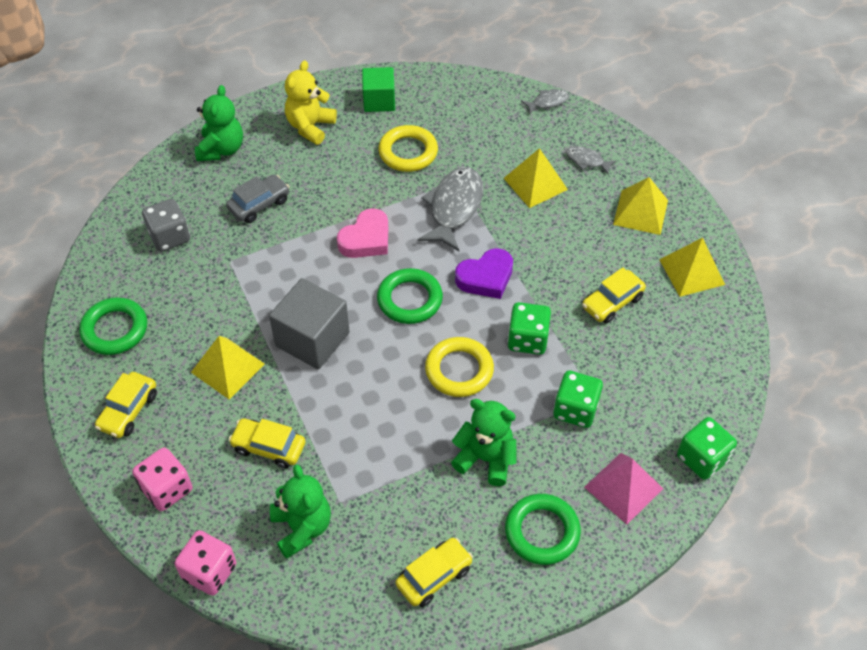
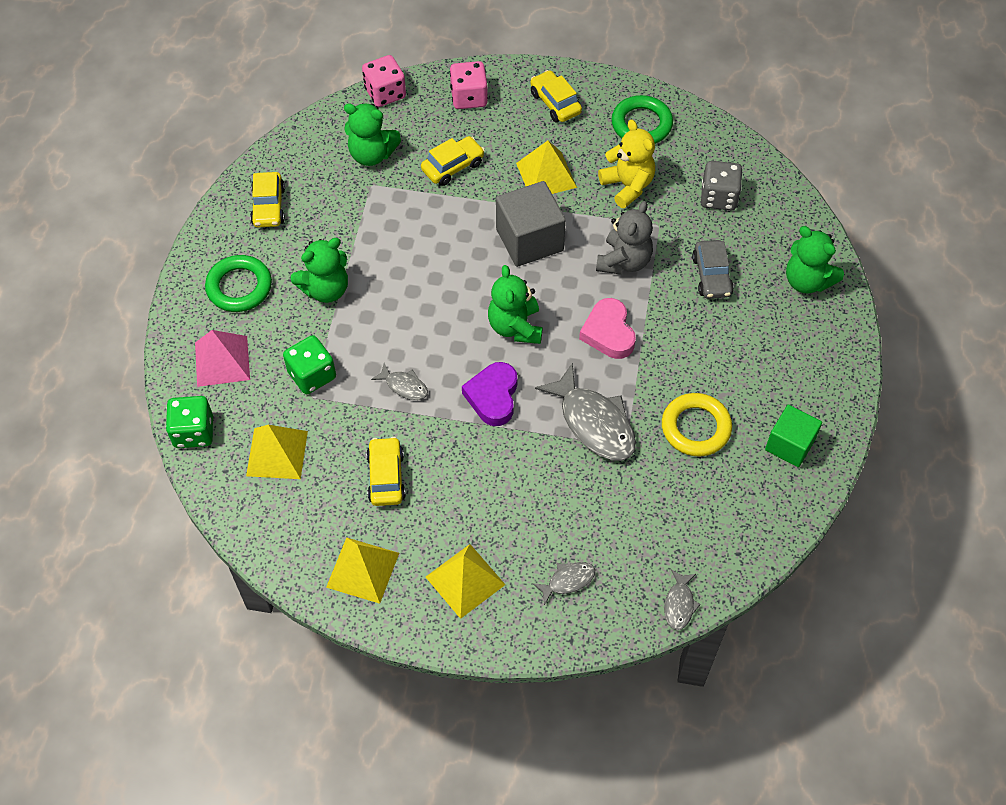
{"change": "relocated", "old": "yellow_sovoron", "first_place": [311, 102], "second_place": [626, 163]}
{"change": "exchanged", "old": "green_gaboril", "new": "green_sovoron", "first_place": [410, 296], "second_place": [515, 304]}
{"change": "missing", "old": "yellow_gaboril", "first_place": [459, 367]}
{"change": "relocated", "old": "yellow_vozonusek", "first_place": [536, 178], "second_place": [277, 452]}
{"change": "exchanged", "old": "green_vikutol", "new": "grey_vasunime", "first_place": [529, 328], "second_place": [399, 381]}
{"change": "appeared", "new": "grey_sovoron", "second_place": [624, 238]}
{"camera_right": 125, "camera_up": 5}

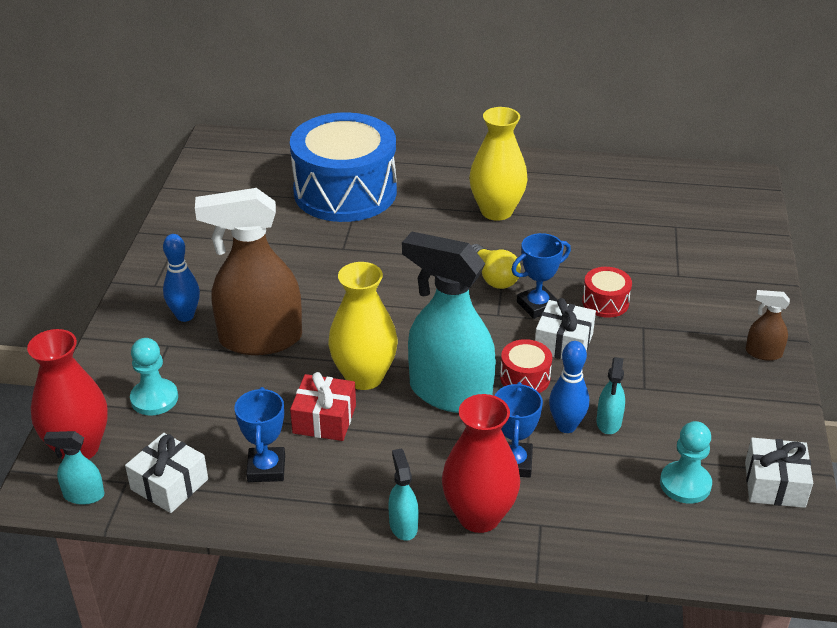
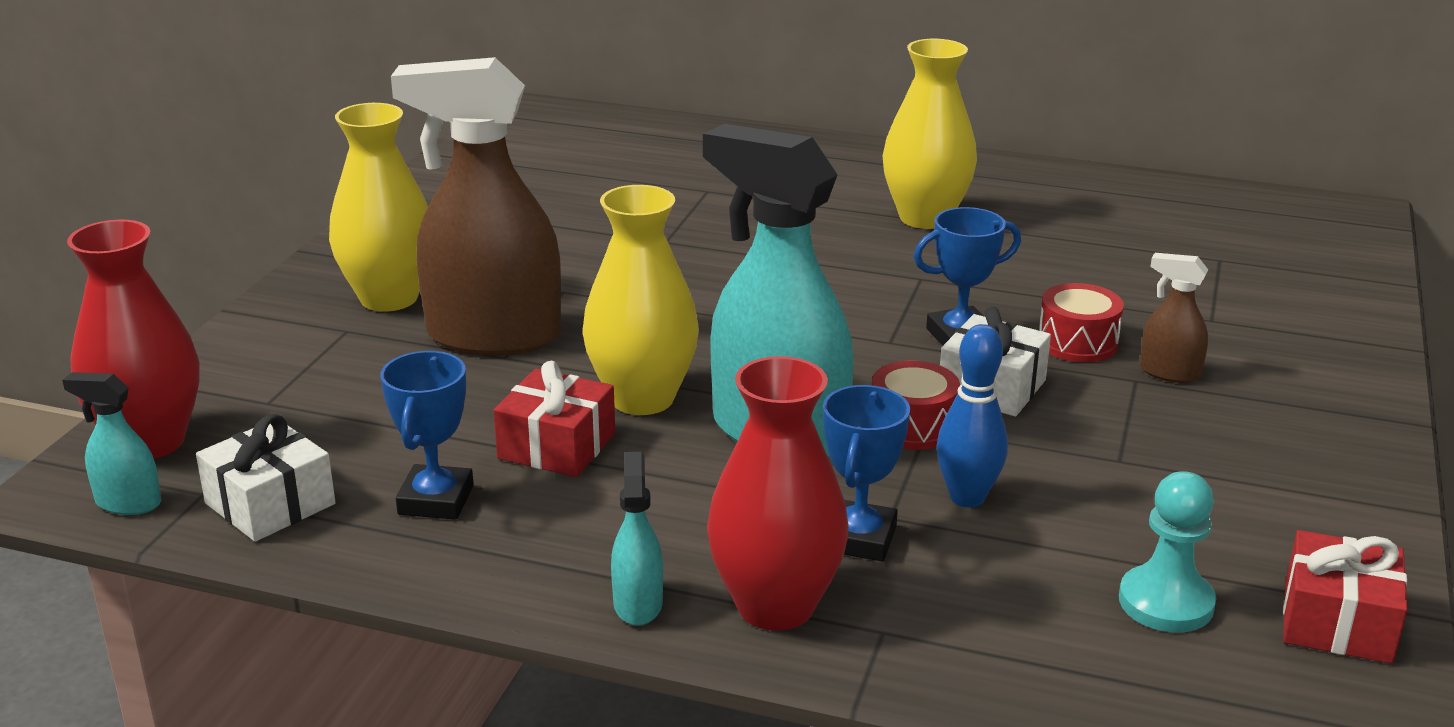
{"change": "missing", "old": "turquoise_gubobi", "first_place": [154, 377]}
{"change": "exchanged", "old": "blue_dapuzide", "new": "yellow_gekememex", "first_place": [181, 278], "second_place": [378, 207]}
{"change": "missing", "old": "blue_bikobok", "first_place": [343, 167]}
{"change": "missing", "old": "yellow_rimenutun", "first_place": [496, 266]}
{"change": "missing", "old": "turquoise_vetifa", "first_place": [611, 395]}
{"change": "colour", "old": "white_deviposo", "new": "red_deviposo", "first_place": [779, 472], "second_place": [1345, 597]}
{"change": "relocated", "old": "brown_vetifa", "first_place": [768, 325], "second_place": [1174, 318]}
{"camera_right": 10, "camera_up": -10}

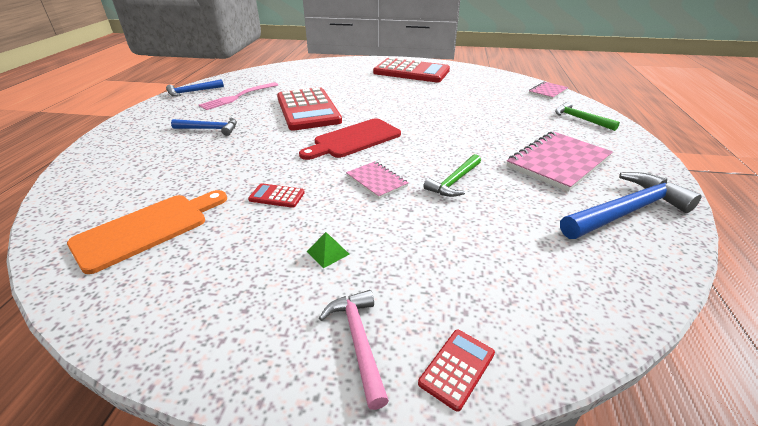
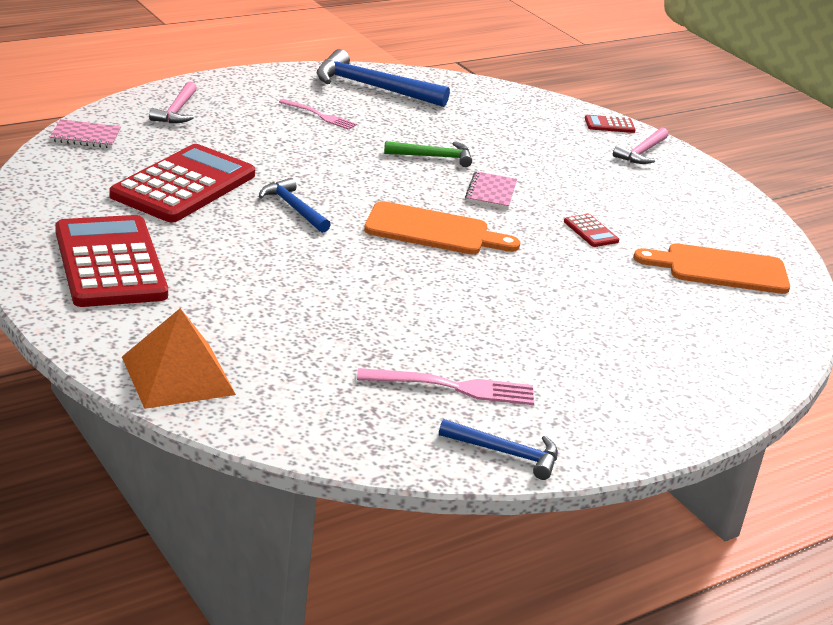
{"change": "relocated", "old": "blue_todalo", "first_place": [204, 127], "second_place": [295, 205]}
{"change": "relocated", "old": "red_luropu", "first_place": [309, 108], "second_place": [182, 183]}
{"change": "colour", "old": "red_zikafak", "new": "orange_zikafak", "first_place": [350, 139], "second_place": [442, 227]}
{"change": "missing", "old": "green_vozonusek", "first_place": [327, 250]}
{"change": "exchanged", "old": "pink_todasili", "new": "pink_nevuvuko", "first_place": [560, 161], "second_place": [318, 114]}
{"change": "colour", "old": "green_todalo", "new": "pink_todalo", "first_place": [587, 116], "second_place": [173, 102]}
{"change": "appeared", "new": "orange_vozonusek", "second_place": [179, 358]}
{"camera_right": -135, "camera_up": -5}

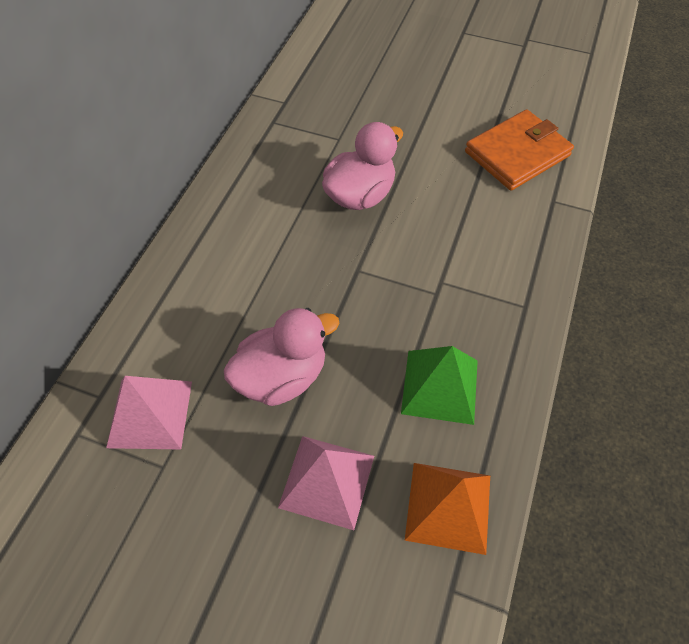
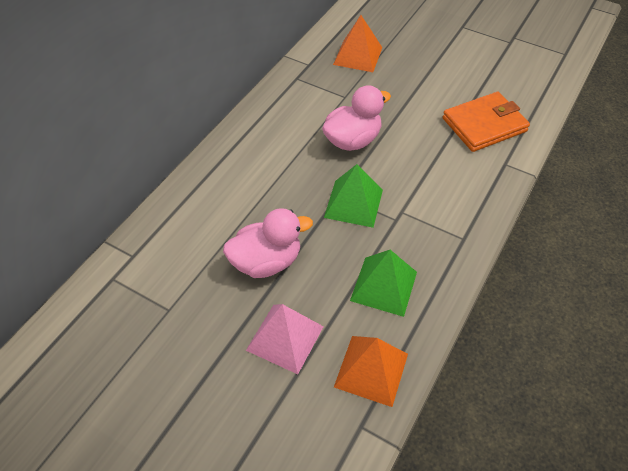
{"change": "missing", "old": "pink_vozonusek", "first_place": [149, 413]}
{"change": "appeared", "new": "green_vozonusek", "second_place": [353, 196]}
{"change": "appeared", "new": "orange_vozonusek", "second_place": [357, 43]}
{"camera_right": 10, "camera_up": -5}

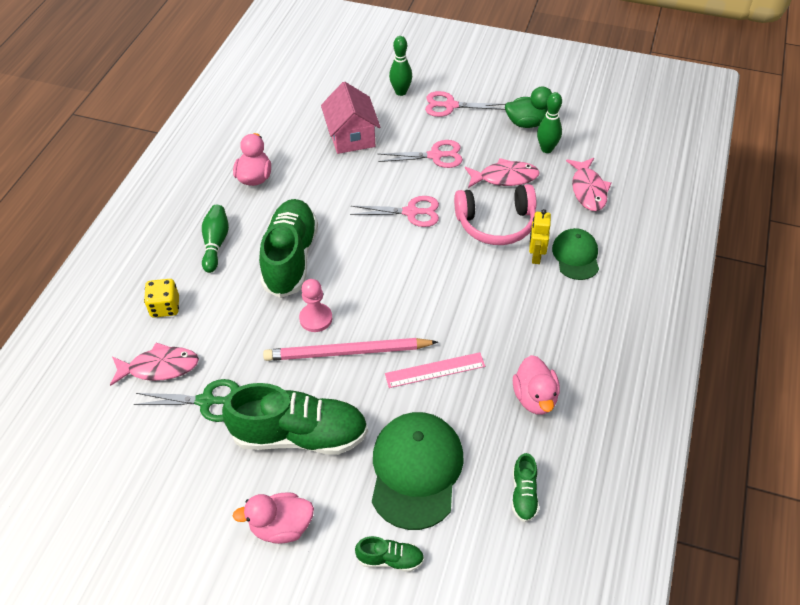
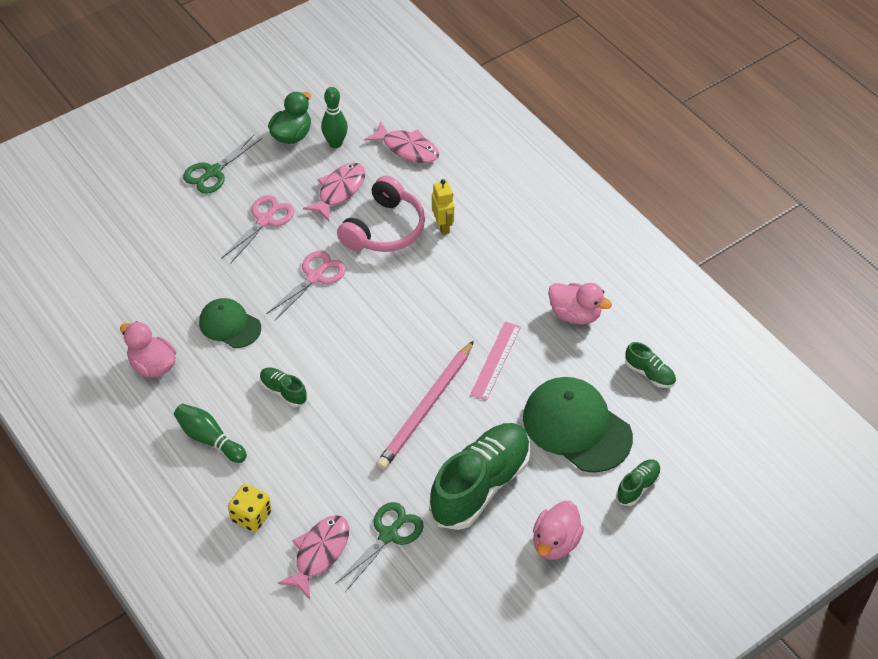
{"change": "size", "old": "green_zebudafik", "first_place": [288, 248], "second_place": [283, 387], "factor": 0.45}
{"change": "missing", "old": "pink_gubobi", "first_place": [315, 305]}
{"change": "missing", "old": "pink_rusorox", "first_place": [350, 118]}
{"change": "missing", "old": "green_dapuzide", "first_place": [400, 66]}
{"change": "colour", "old": "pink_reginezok", "new": "green_reginezok", "first_place": [465, 104], "second_place": [222, 164]}
{"change": "spun", "old": "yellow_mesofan", "first_place": [540, 236], "second_place": [443, 207], "degrees": -150}
{"change": "relocated", "old": "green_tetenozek", "first_place": [575, 254], "second_place": [230, 323]}
{"camera_right": -55, "camera_up": 0}

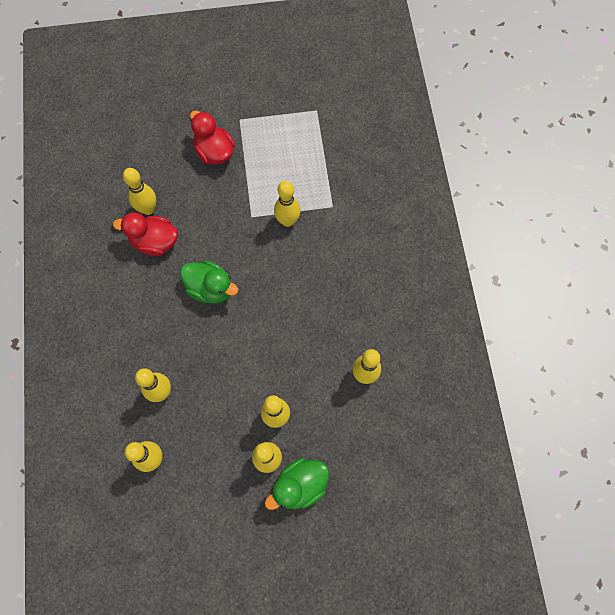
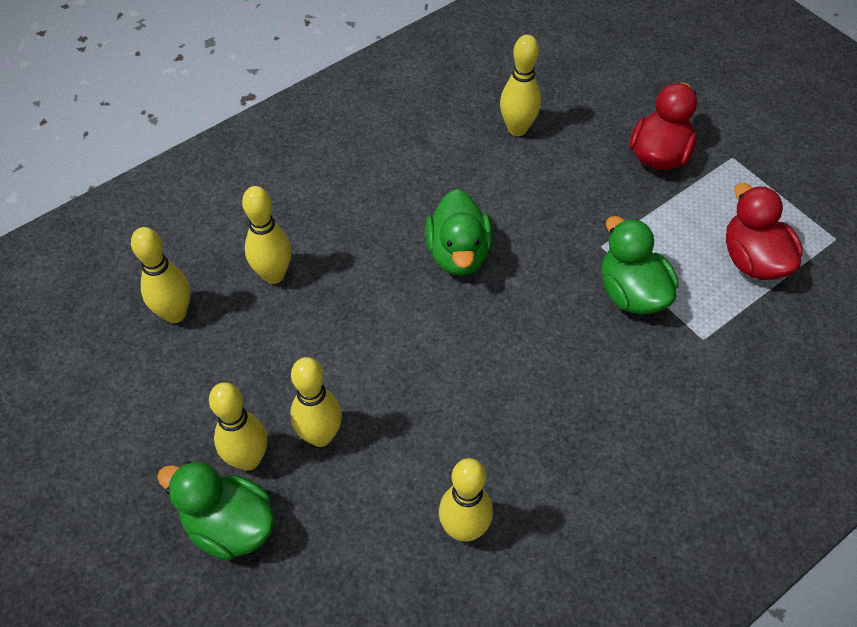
{"change": "relocated", "old": "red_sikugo", "first_place": [145, 234], "second_place": [764, 231]}
{"change": "exchanged", "old": "yellow_dapuzide", "new": "green_sikugo", "first_place": [287, 204], "second_place": [639, 265]}
{"camera_right": 60, "camera_up": -15}

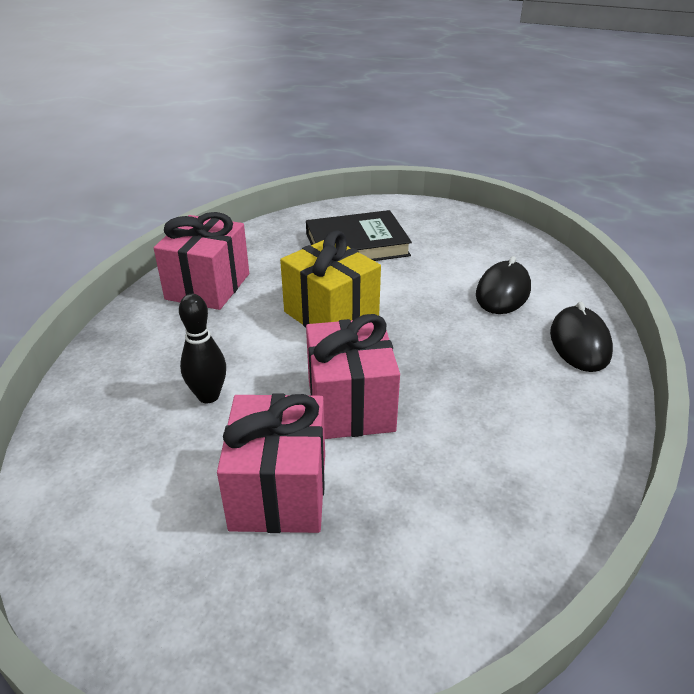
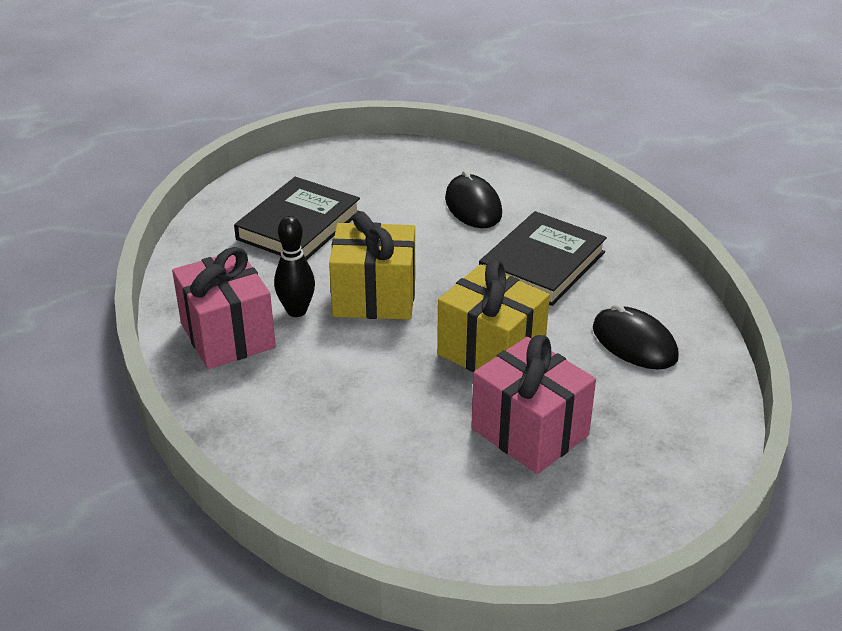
{"change": "relocated", "old": "black_dapuzide", "first_place": [202, 348], "second_place": [294, 266]}
{"change": "colour", "old": "pink_deviposo", "new": "yellow_deviposo", "first_place": [353, 376], "second_place": [493, 316]}
{"change": "relocated", "old": "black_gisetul", "first_place": [581, 337], "second_place": [636, 336]}
{"change": "appeared", "new": "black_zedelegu", "second_place": [543, 258]}
{"camera_right": -45, "camera_up": 0}

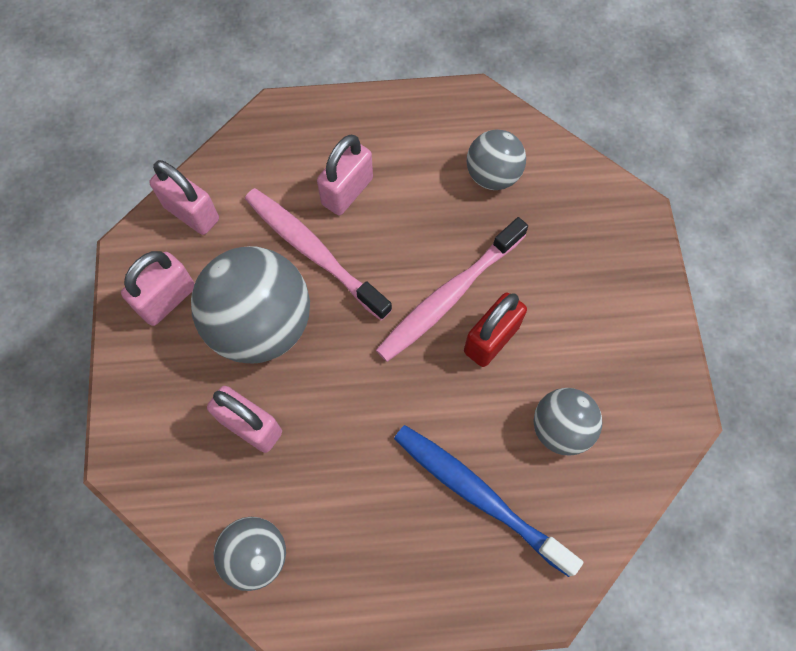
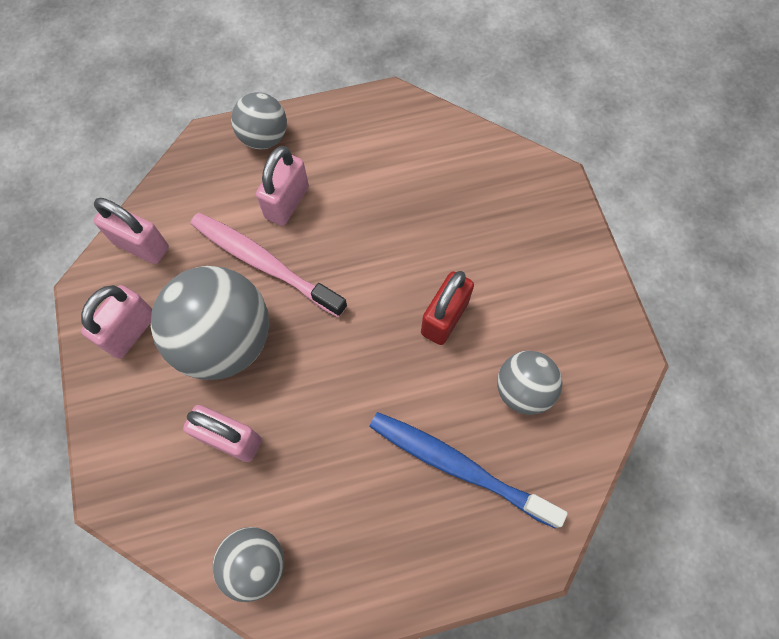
{"change": "missing", "old": "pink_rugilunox", "first_place": [452, 289]}
{"change": "relocated", "old": "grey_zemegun", "first_place": [496, 159], "second_place": [259, 120]}
{"camera_right": -10, "camera_up": 0}

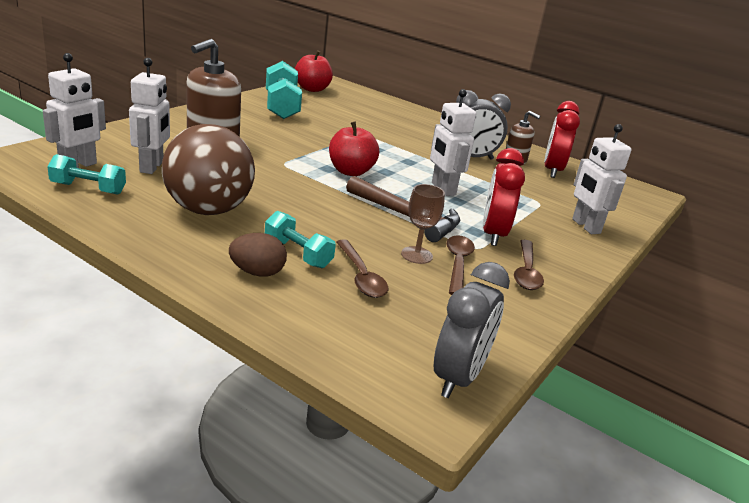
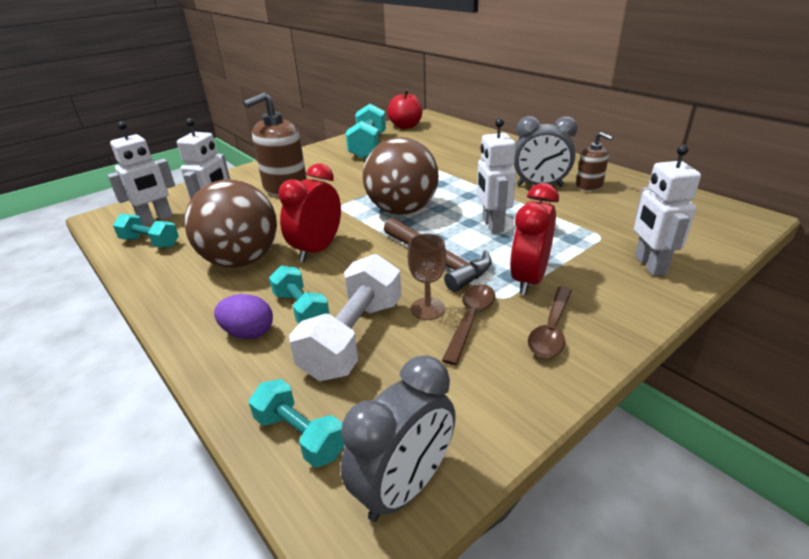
{"change": "colour", "old": "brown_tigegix", "new": "purple_tigegix", "first_place": [258, 255], "second_place": [243, 316]}
{"change": "exchanged", "old": "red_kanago", "new": "brown_zemegun", "first_place": [354, 149], "second_place": [401, 176]}
{"change": "exchanged", "old": "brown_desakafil", "new": "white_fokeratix", "first_place": [362, 268], "second_place": [345, 317]}
{"change": "relocated", "old": "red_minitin", "first_place": [562, 139], "second_place": [309, 213]}
{"change": "appeared", "new": "turquoise_fokeratix", "second_place": [297, 423]}
{"camera_right": 20, "camera_up": 5}

